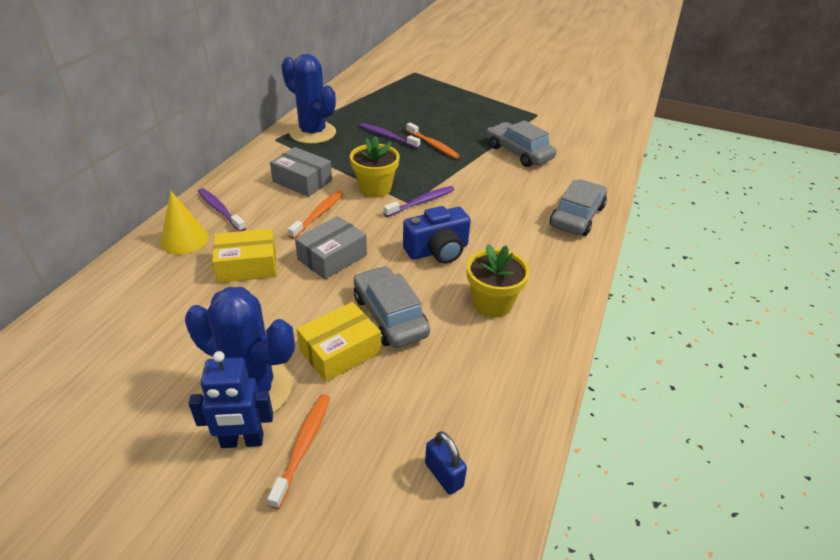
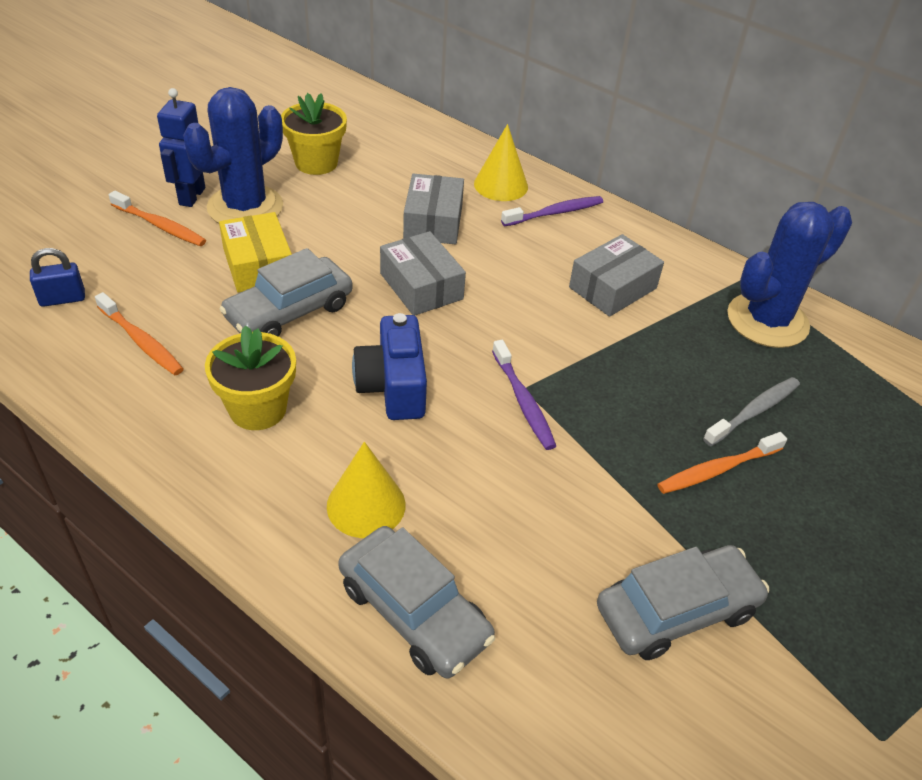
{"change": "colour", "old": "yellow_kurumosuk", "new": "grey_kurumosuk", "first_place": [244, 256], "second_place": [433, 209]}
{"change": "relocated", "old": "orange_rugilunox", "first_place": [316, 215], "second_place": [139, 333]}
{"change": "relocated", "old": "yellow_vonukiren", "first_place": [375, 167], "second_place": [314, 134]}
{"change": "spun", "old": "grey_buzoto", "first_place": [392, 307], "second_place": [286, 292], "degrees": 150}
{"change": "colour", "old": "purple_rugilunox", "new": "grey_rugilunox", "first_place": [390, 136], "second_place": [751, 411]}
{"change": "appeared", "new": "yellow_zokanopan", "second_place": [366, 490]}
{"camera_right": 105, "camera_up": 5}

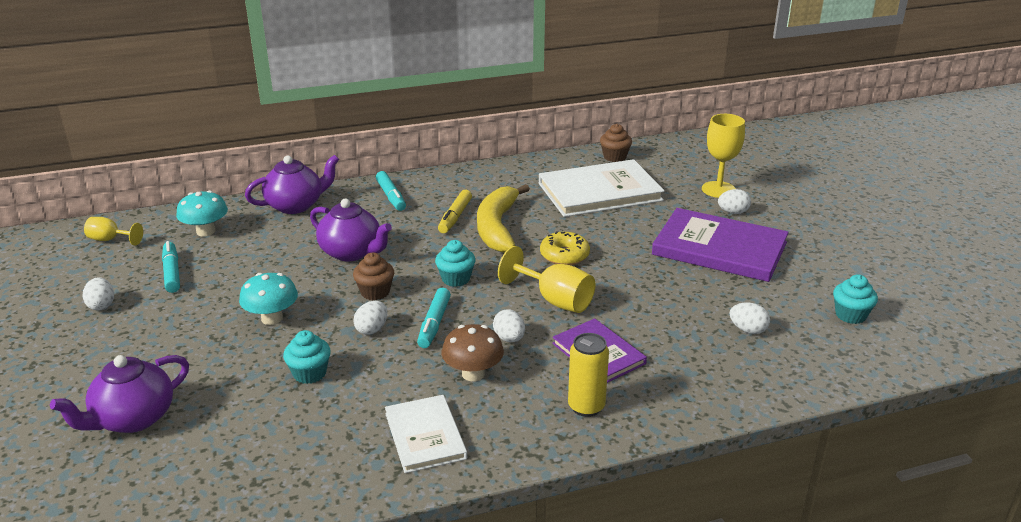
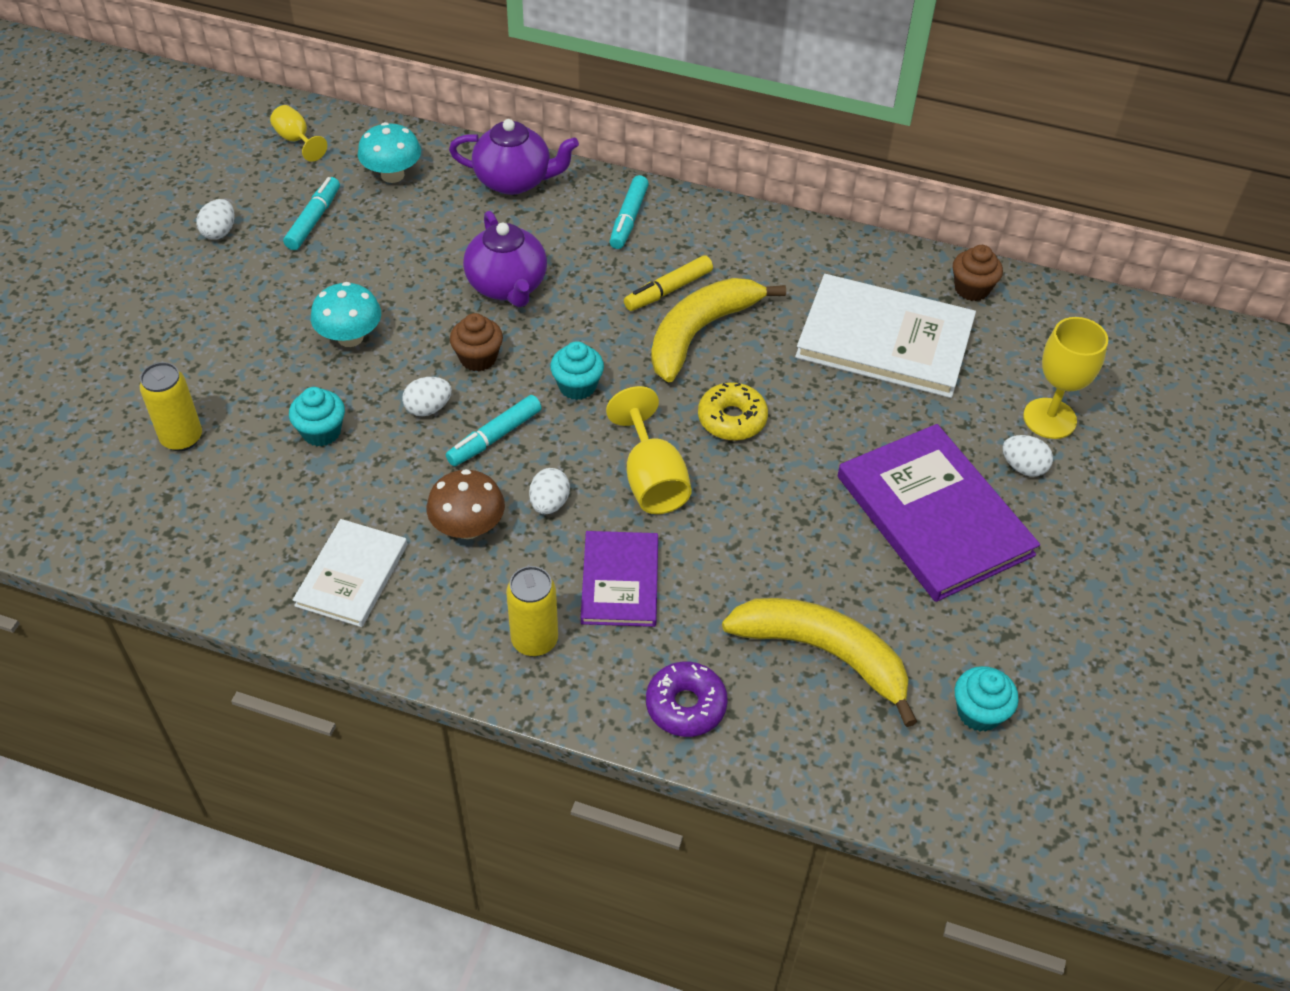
{"change": "missing", "old": "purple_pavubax", "first_place": [119, 394]}
{"change": "exchanged", "old": "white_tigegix", "new": "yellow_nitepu", "first_place": [749, 318], "second_place": [819, 662]}
{"change": "appeared", "new": "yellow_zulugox", "second_place": [171, 406]}
{"change": "appeared", "new": "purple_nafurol", "second_place": [687, 699]}
{"camera_right": 35, "camera_up": 20}

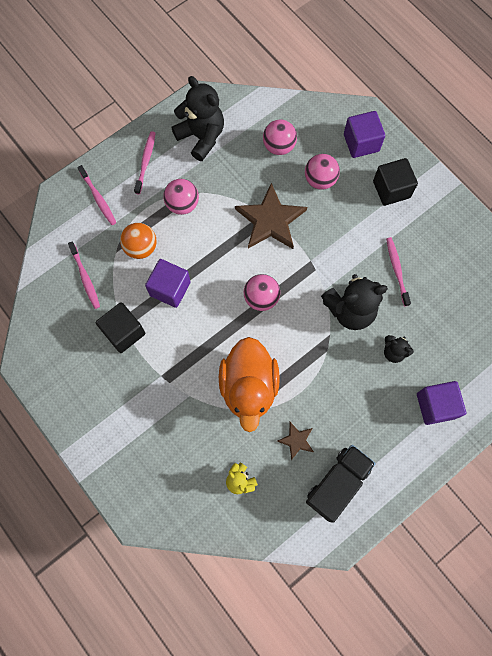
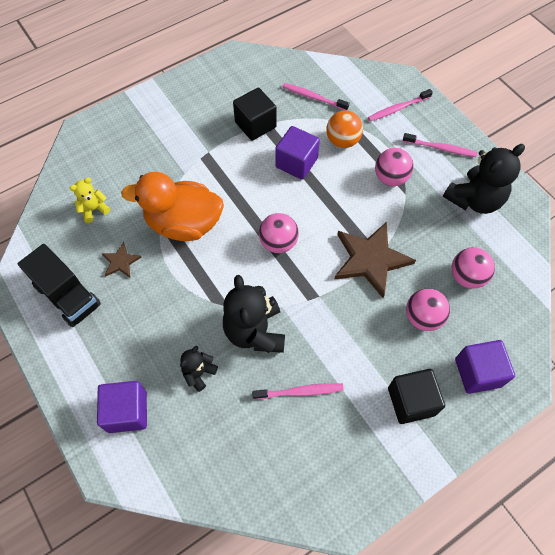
{"change": "spun", "old": "pink_rugilunox", "first_place": [84, 275], "second_place": [315, 97], "degrees": 45}
{"camera_right": 95, "camera_up": -10}

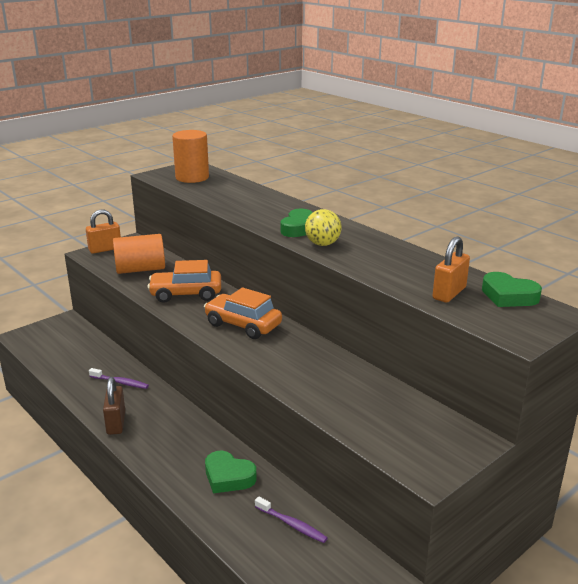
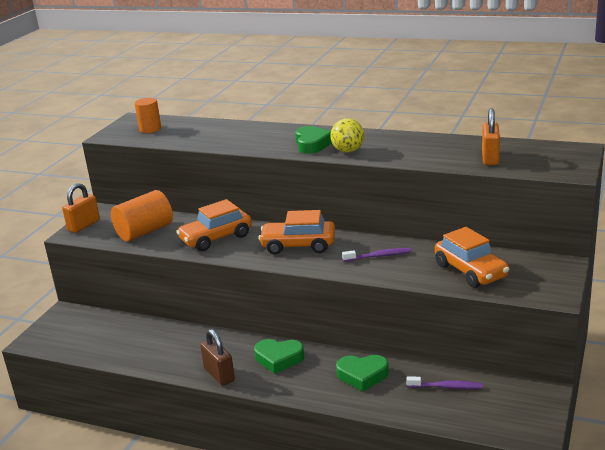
{"change": "relocated", "old": "purple_rugilunox", "first_place": [119, 378], "second_place": [376, 255]}
{"change": "size", "old": "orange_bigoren", "first_place": [190, 156], "second_place": [147, 115], "factor": 0.64}
{"change": "relocated", "old": "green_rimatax", "first_place": [512, 289], "second_place": [279, 356]}
{"change": "appeared", "new": "orange_buzoto", "second_place": [472, 257]}
{"camera_right": -25, "camera_up": 0}

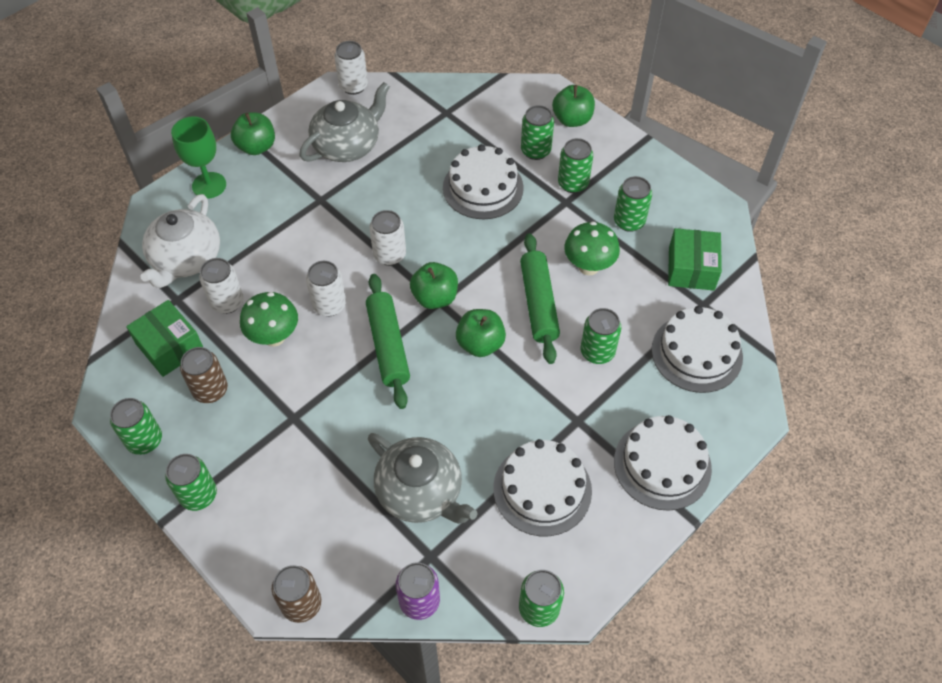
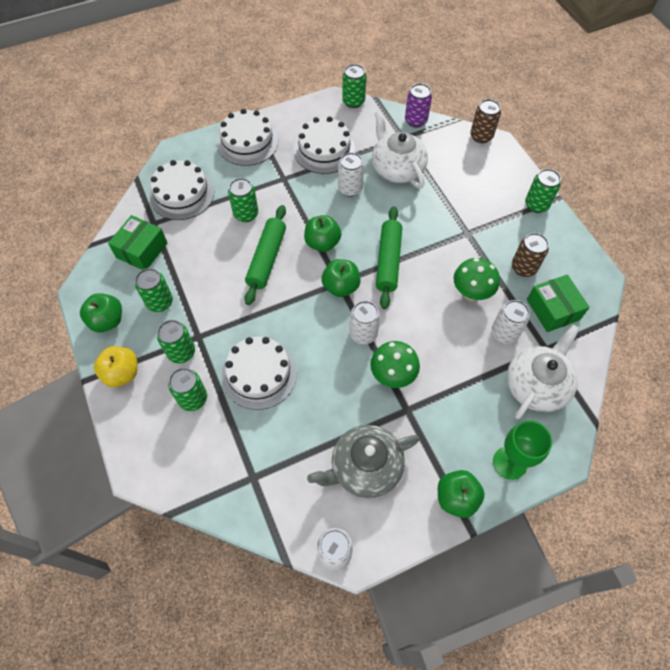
{"change": "missing", "old": "green_zulugox", "first_place": [136, 426]}
{"change": "relocated", "old": "white_zulugox", "first_place": [326, 288], "second_place": [351, 174]}
{"change": "colour", "old": "grey_pavubax", "new": "white_pavubax", "first_place": [423, 478], "second_place": [400, 149]}
{"change": "relocated", "old": "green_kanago", "first_place": [573, 106], "second_place": [101, 312]}
{"change": "relocated", "old": "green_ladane", "first_place": [592, 248], "second_place": [395, 364]}
{"change": "appeared", "new": "yellow_kanago", "second_place": [116, 366]}
{"camera_right": -160, "camera_up": 5}

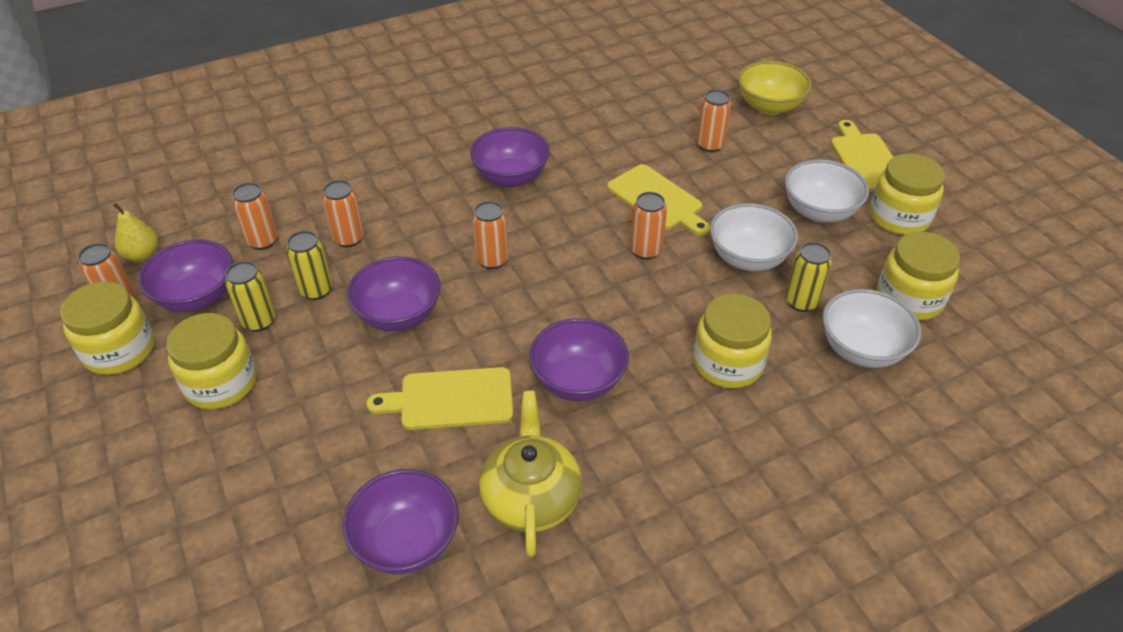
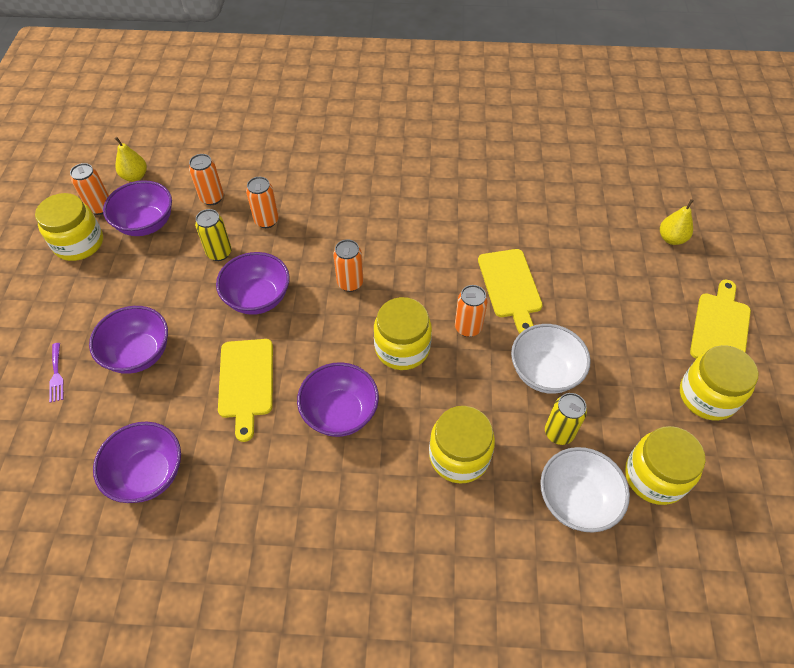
{"change": "relocated", "old": "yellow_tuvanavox", "first_place": [211, 361], "second_place": [403, 333]}
{"change": "missing", "old": "yellow_zulugox", "first_place": [250, 296]}
{"change": "spun", "old": "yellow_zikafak", "first_place": [439, 398], "second_place": [245, 390], "degrees": -120}
{"change": "relocated", "old": "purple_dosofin", "first_place": [510, 157], "second_place": [128, 340]}
{"change": "missing", "old": "yellow_pavubax", "first_place": [530, 474]}
{"change": "missing", "old": "orange_zulugox", "first_place": [713, 120]}
{"change": "exchanged", "old": "yellow_dosofin", "new": "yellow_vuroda", "first_place": [775, 88], "second_place": [676, 222]}
{"change": "missing", "old": "white_dosofin", "first_place": [827, 190]}
{"change": "appeared", "new": "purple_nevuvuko", "second_place": [56, 372]}
{"camera_right": 30, "camera_up": 10}

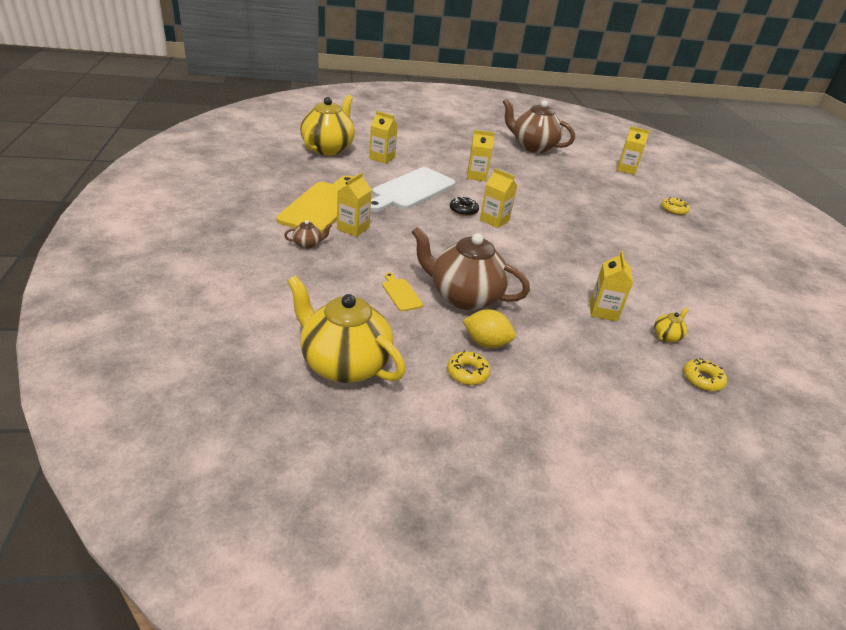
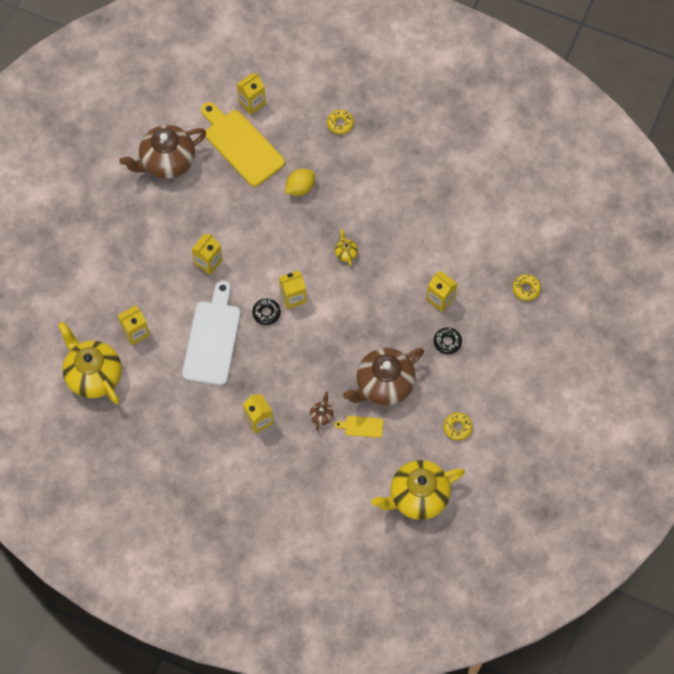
{"change": "relocated", "old": "yellow_zikafak", "first_place": [314, 204], "second_place": [243, 144]}
{"change": "relocated", "old": "brown_pavubax", "first_place": [308, 234], "second_place": [321, 411]}
{"change": "spun", "old": "white_zikafak", "first_place": [413, 189], "second_place": [211, 333], "degrees": -150}
{"change": "relocated", "old": "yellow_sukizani", "first_place": [489, 328], "second_place": [300, 182]}
{"change": "relocated", "old": "yellow_pavubax", "first_place": [671, 324], "second_place": [346, 247]}
{"change": "appeared", "new": "black_nafurol", "second_place": [448, 340]}
{"camera_right": -55, "camera_up": 30}

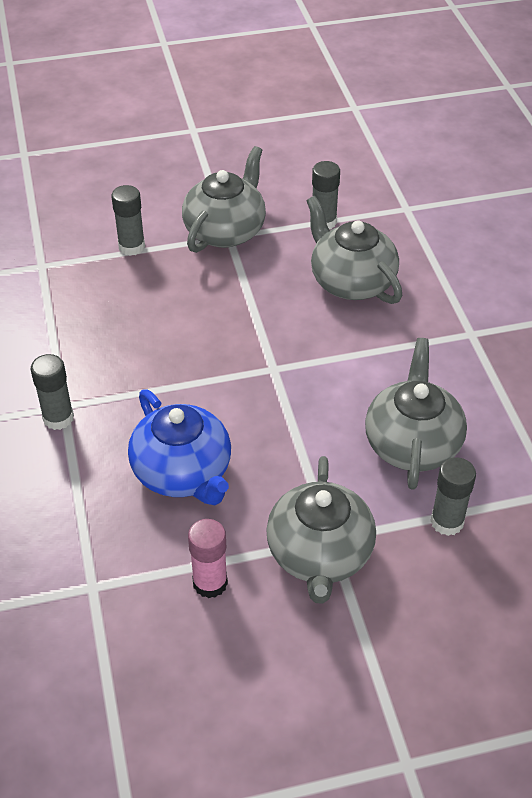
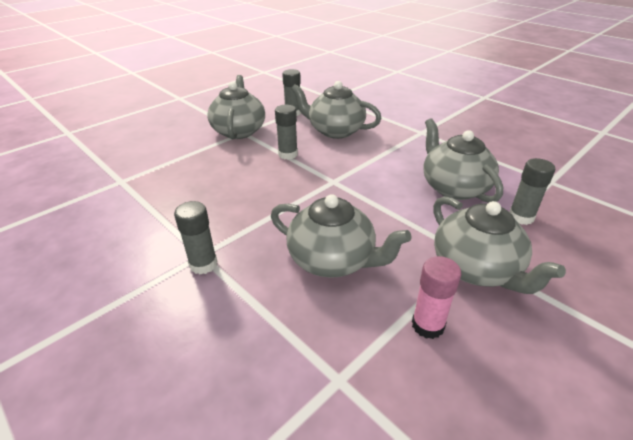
{"change": "relocated", "old": "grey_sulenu", "first_place": [128, 220], "second_place": [286, 132]}
{"change": "colour", "old": "blue_pavubax", "new": "grey_pavubax", "first_place": [179, 447], "second_place": [341, 236]}
{"camera_right": -30, "camera_up": -10}

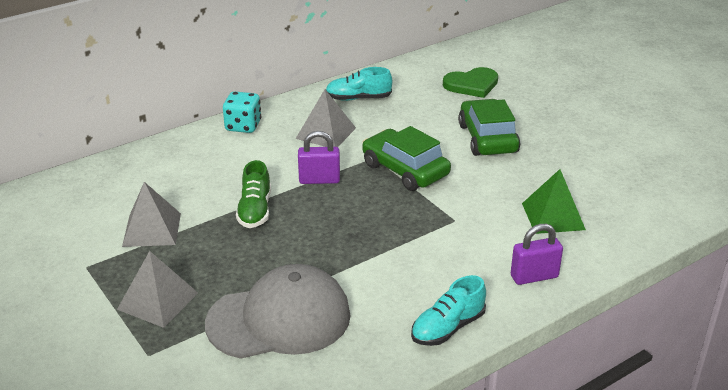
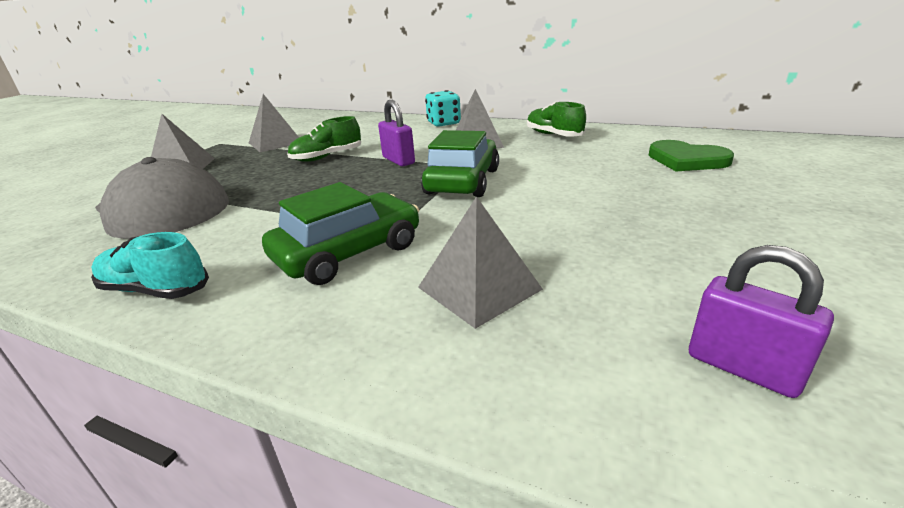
{"change": "colour", "old": "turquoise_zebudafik", "new": "green_zebudafik", "first_place": [359, 84], "second_place": [556, 119]}
{"change": "relocated", "old": "green_buzoto", "first_place": [489, 127], "second_place": [340, 233]}
{"change": "relocated", "old": "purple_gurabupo", "first_place": [537, 254], "second_place": [761, 321]}
{"change": "colour", "old": "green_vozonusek", "new": "grey_vozonusek", "first_place": [554, 201], "second_place": [480, 262]}
{"camera_right": 60, "camera_up": -5}

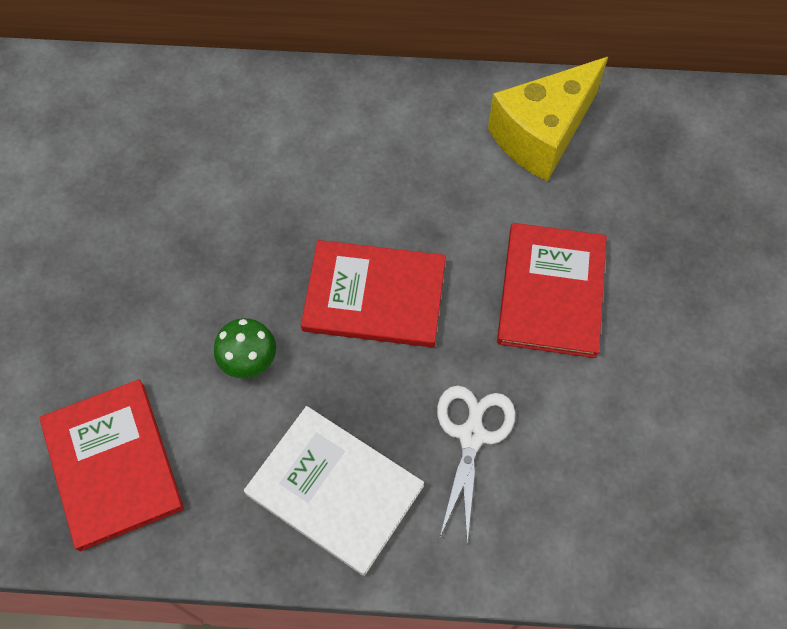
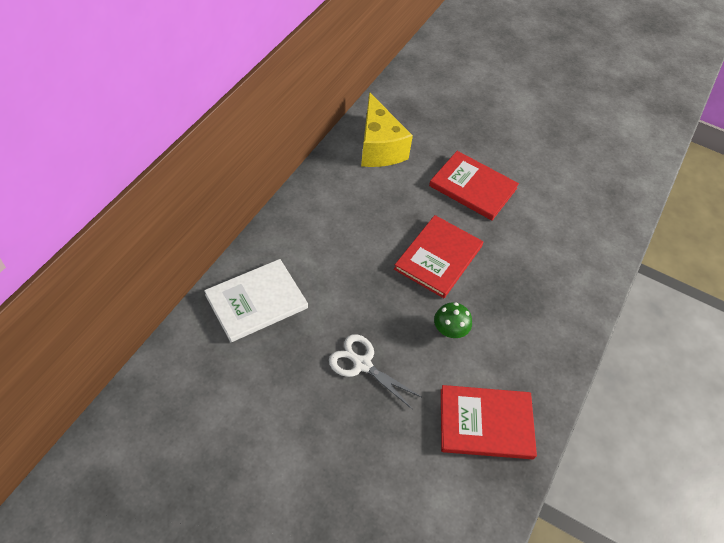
{"change": "relocated", "old": "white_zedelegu", "first_place": [334, 491], "second_place": [256, 300]}
{"change": "relocated", "old": "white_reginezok", "first_place": [476, 464], "second_place": [375, 371]}
{"camera_right": -70, "camera_up": -10}

